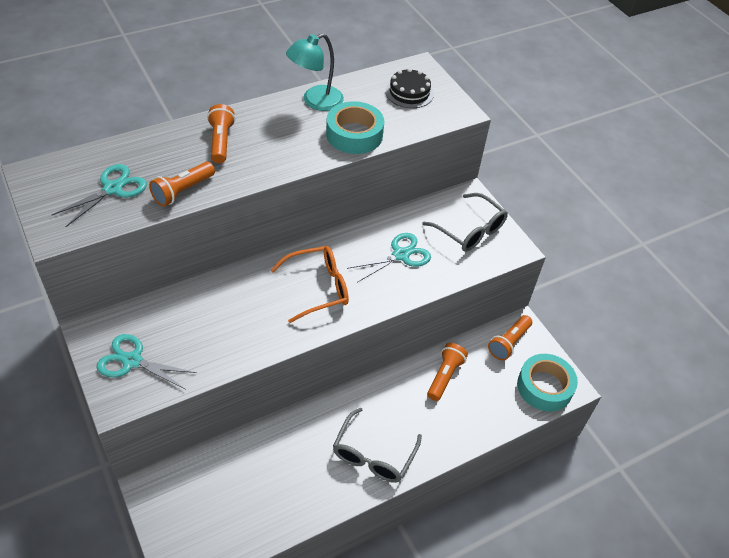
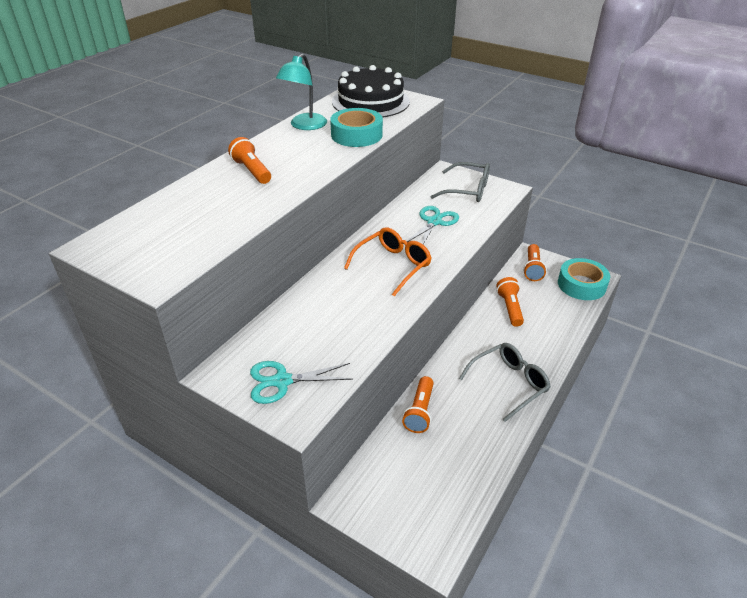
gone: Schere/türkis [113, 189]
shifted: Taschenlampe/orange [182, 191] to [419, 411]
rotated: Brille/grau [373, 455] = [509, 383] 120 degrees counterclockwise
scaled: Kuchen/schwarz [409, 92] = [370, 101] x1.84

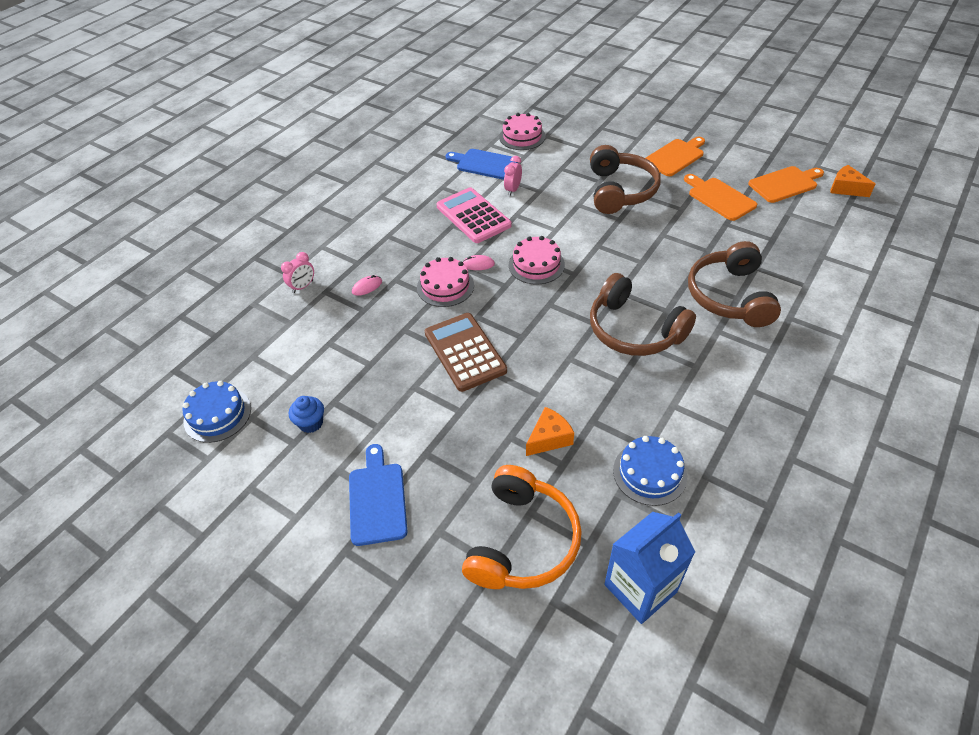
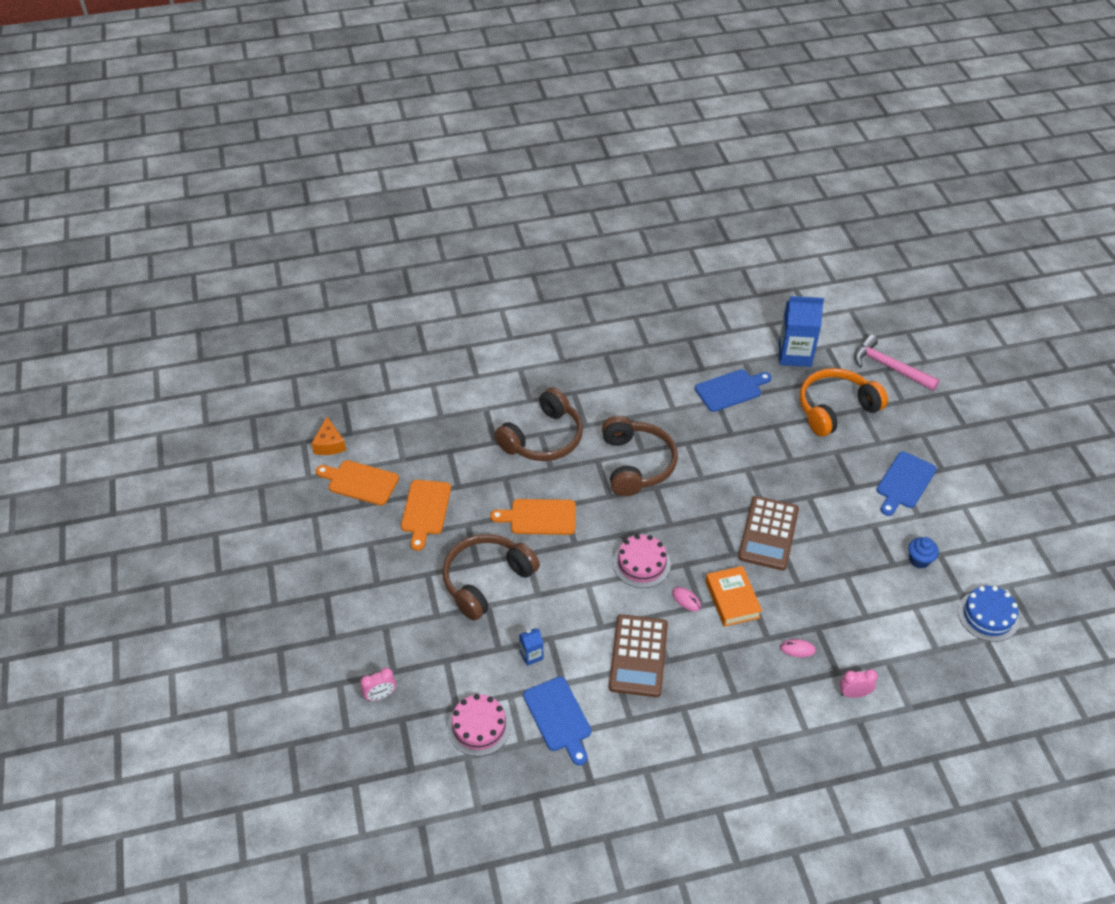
gone: Käse/orange [549, 438]
new: Getränkekarton/blau [531, 655]; Hammer/rosa [889, 367]
shifted: Wecker/rosa [513, 190] to [380, 695]; Schneidebrett/orange [675, 156] to [539, 517]
swapped: Kuchen/rosa [445, 286] to Buch/orange [732, 599]; Kuchen/blau [649, 473] to Schneidebrett/blau [731, 390]
repainted: Taschenrechner/rosa [473, 216] to Taschenrechner/braun [638, 656]

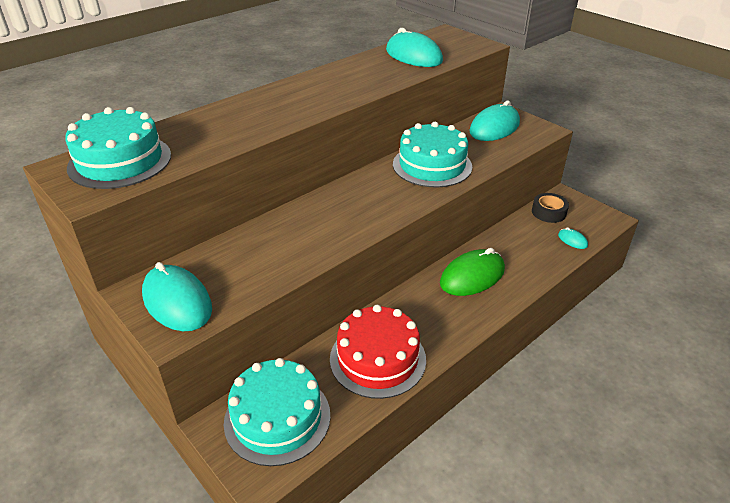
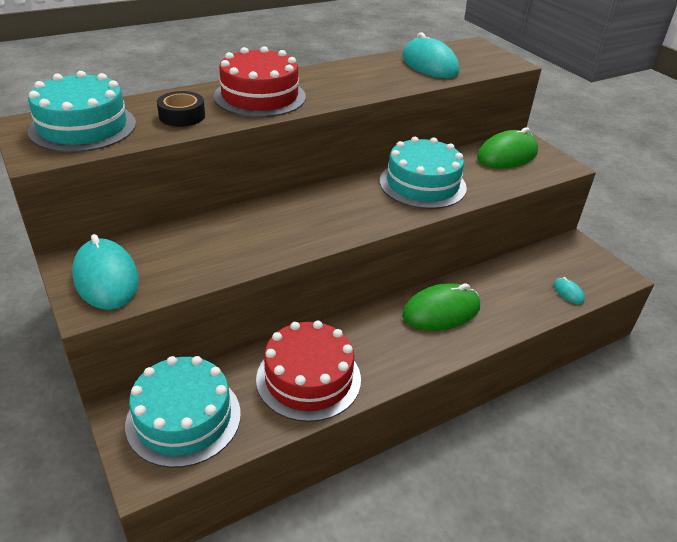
new: Kuchen/rot [260, 96]
shifted: Klebeband/schwarz [548, 212] to [182, 116]
repainted: Computermaus/türkis [494, 127] to Computermaus/grün [507, 155]

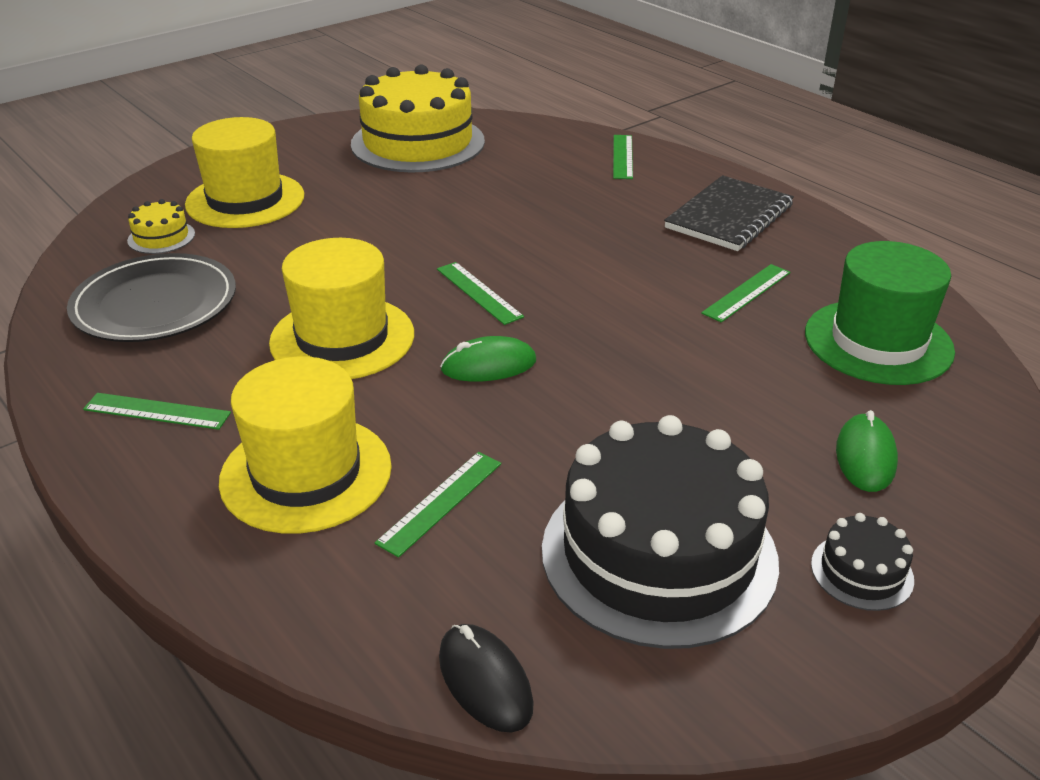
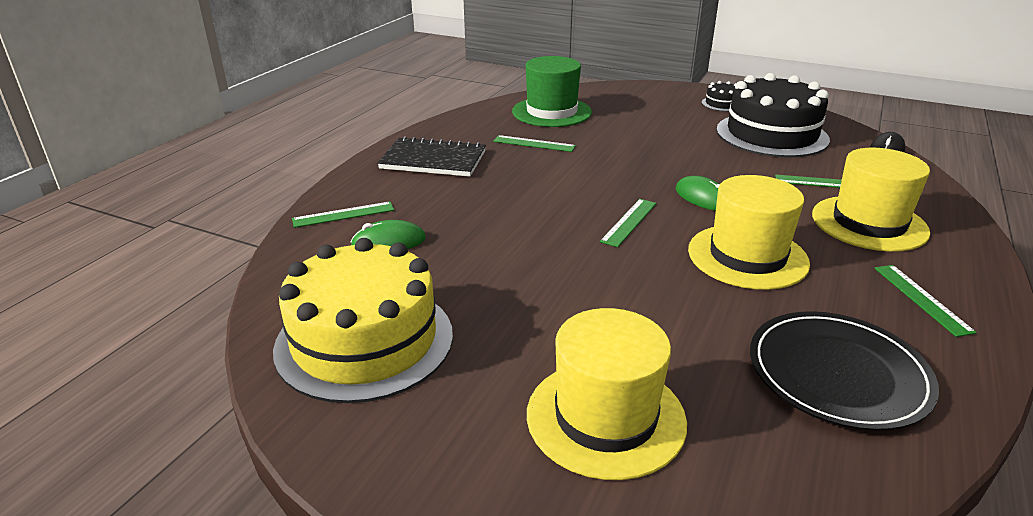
gone: Kuchen/gelb [161, 237]
shifted: Computermaus/grün [865, 457] to [389, 242]

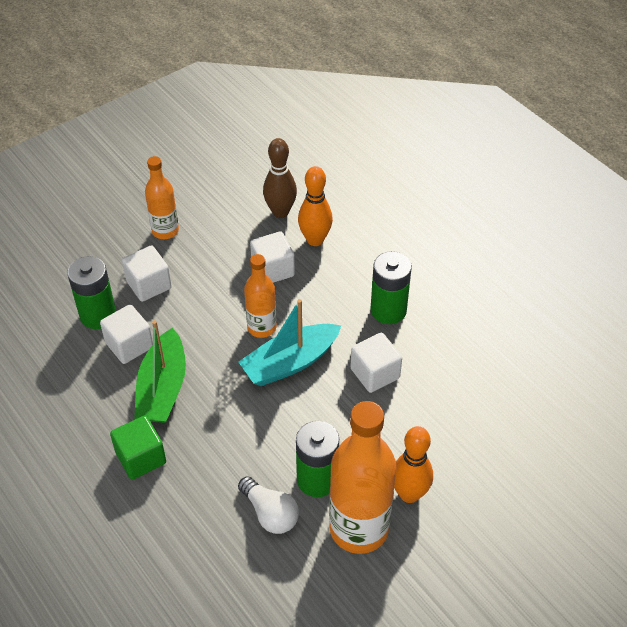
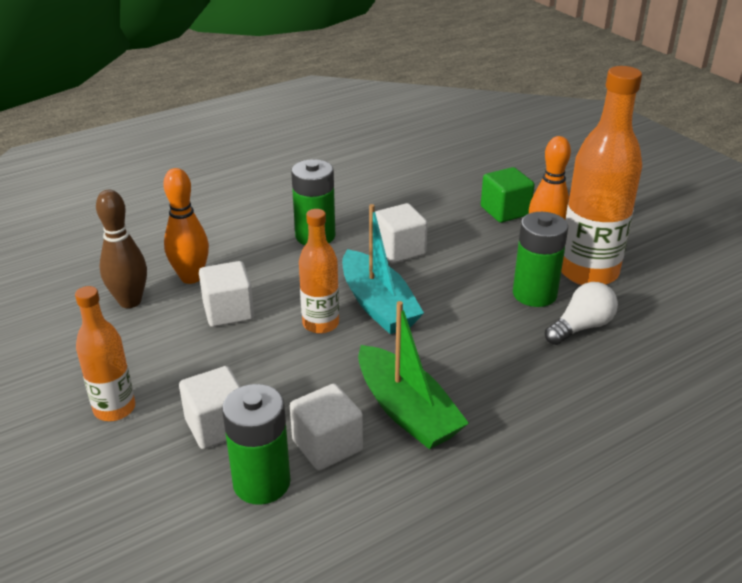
shifted: Kubus/grün [141, 458] to [505, 211]
rotated: Boot/grün [163, 388] = [406, 411] 45 degrees clockwise

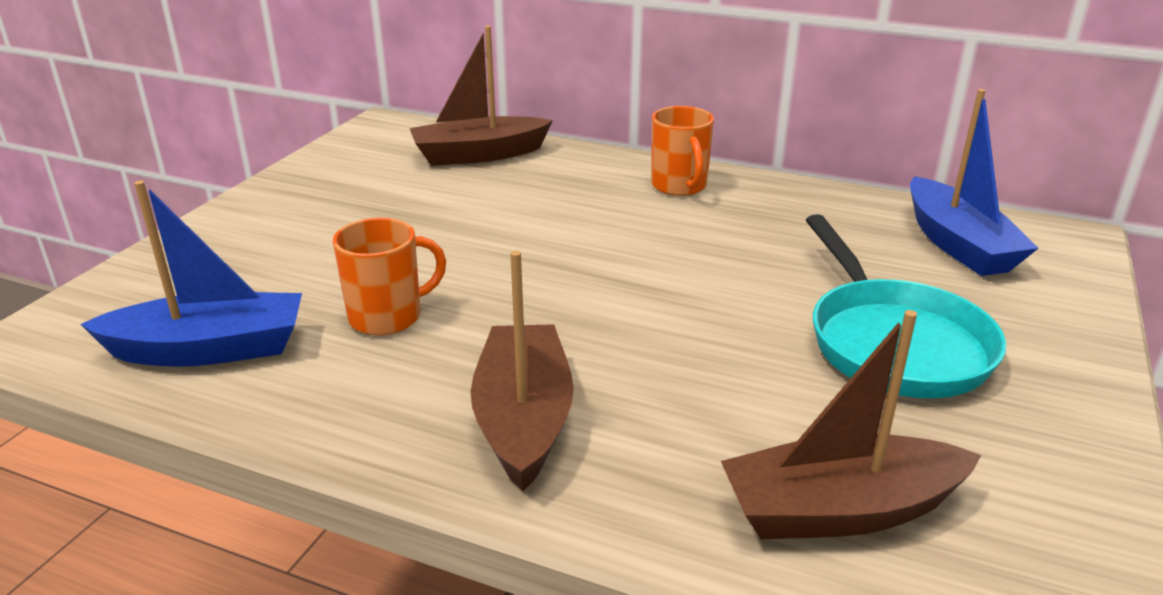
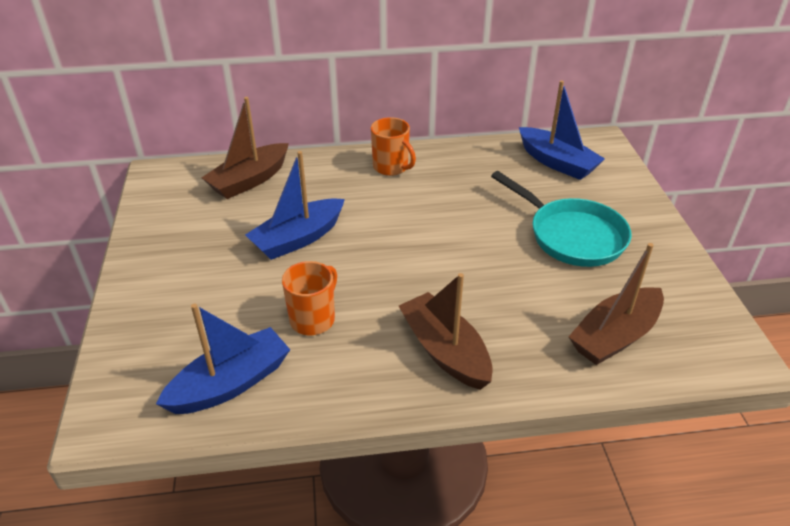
new: Boot/blau [298, 238]

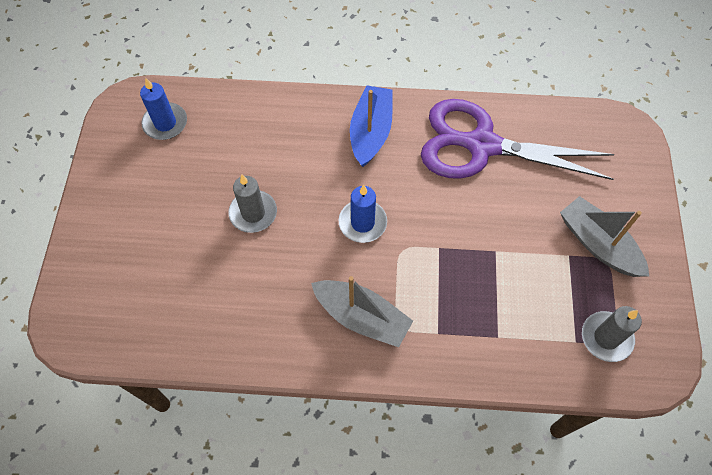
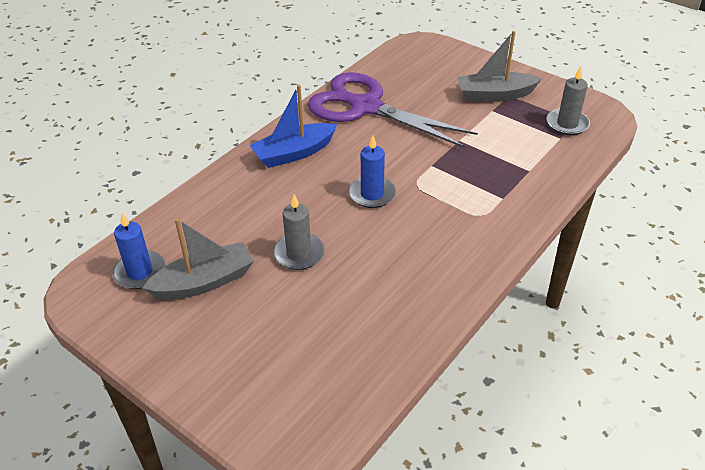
shifted: Boot/grau [362, 317] to [204, 282]
rotated: Boot/blau [371, 132] = [294, 153] 75 degrees counterclockwise; Schere/lila [481, 145] = [365, 107] 75 degrees clockwise

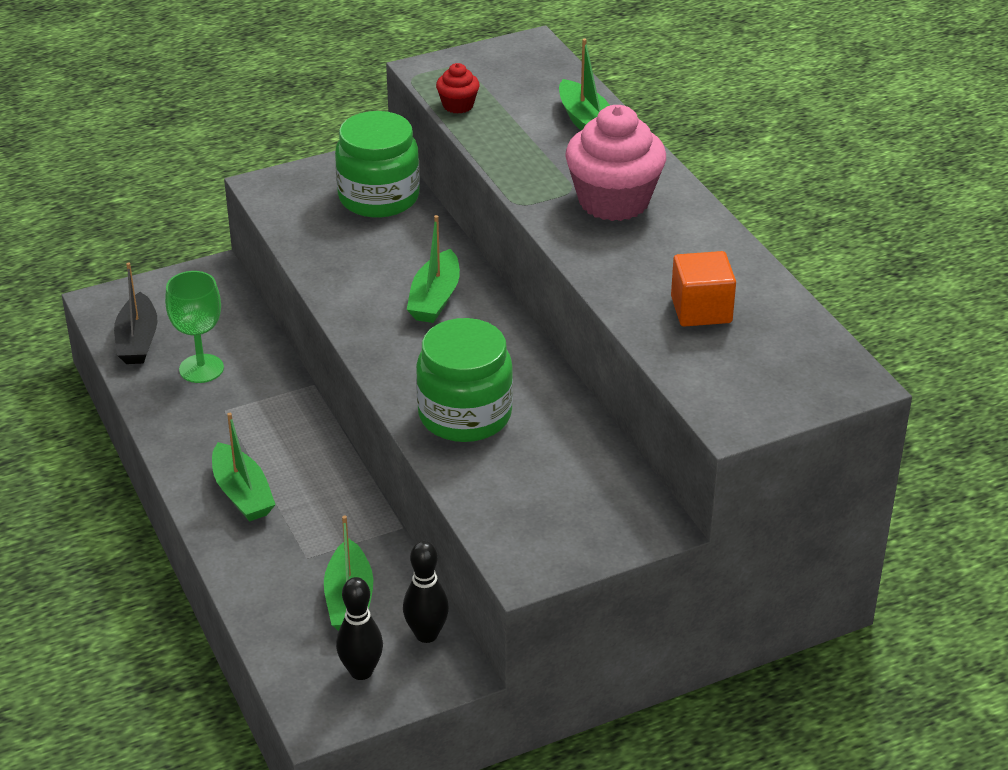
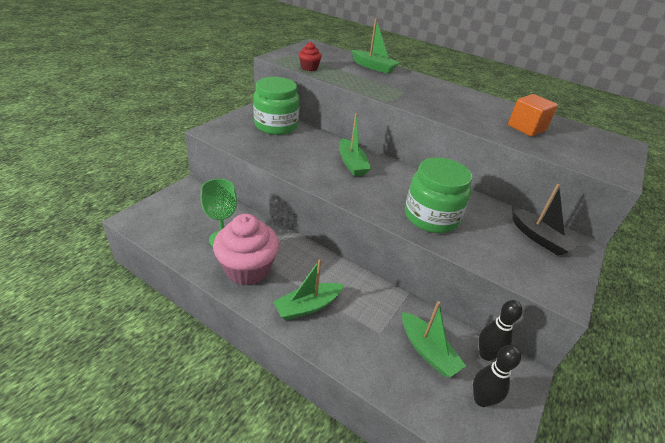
shifted: Boot/schwarz [138, 340] to [538, 238]; Muffin/rosa [613, 201] to [247, 269]
rotated: Boot/grün [242, 493] = [308, 306] 120 degrees clockwise

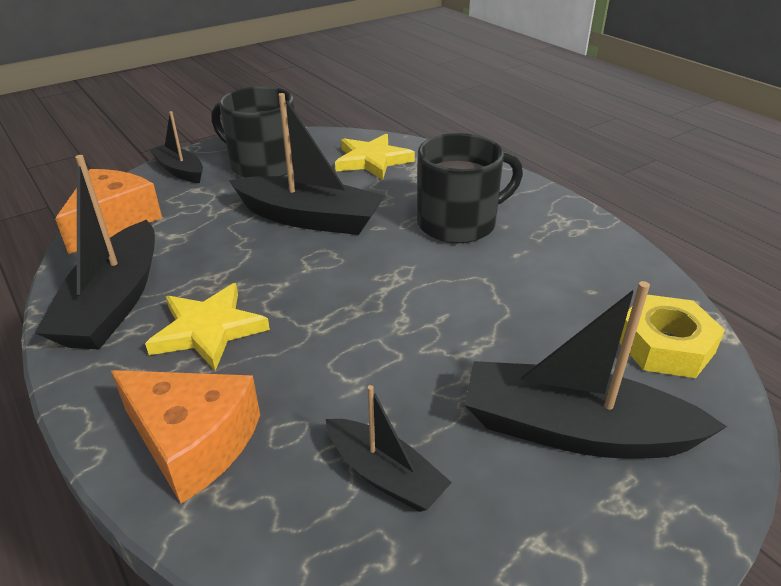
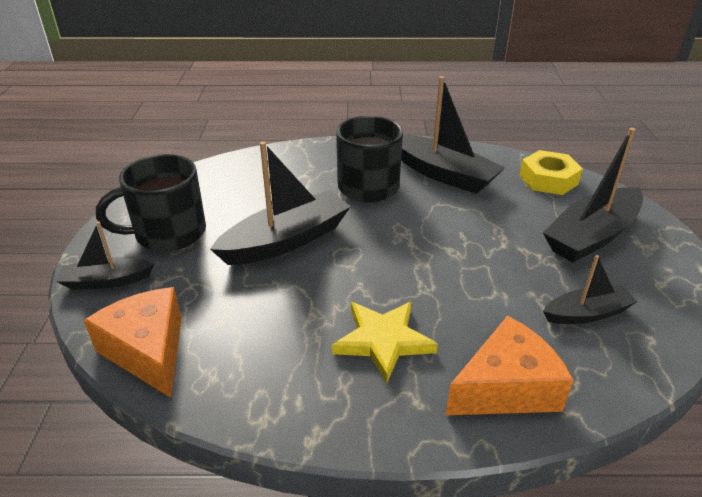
gone: Stern/gelb [372, 160]
shifted: Boot/schwarz [114, 302] to [443, 174]

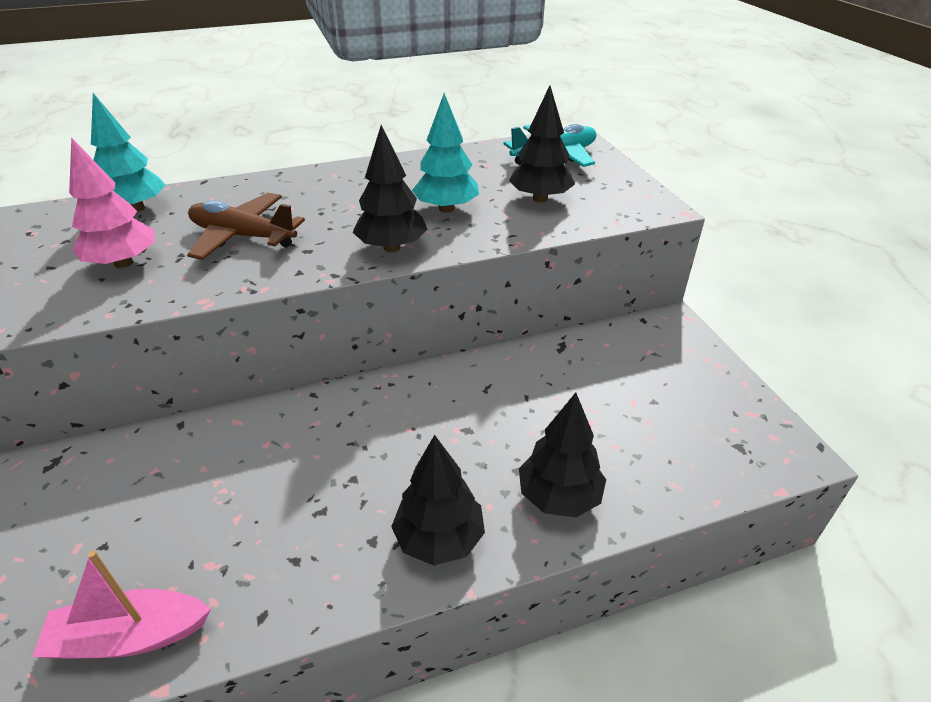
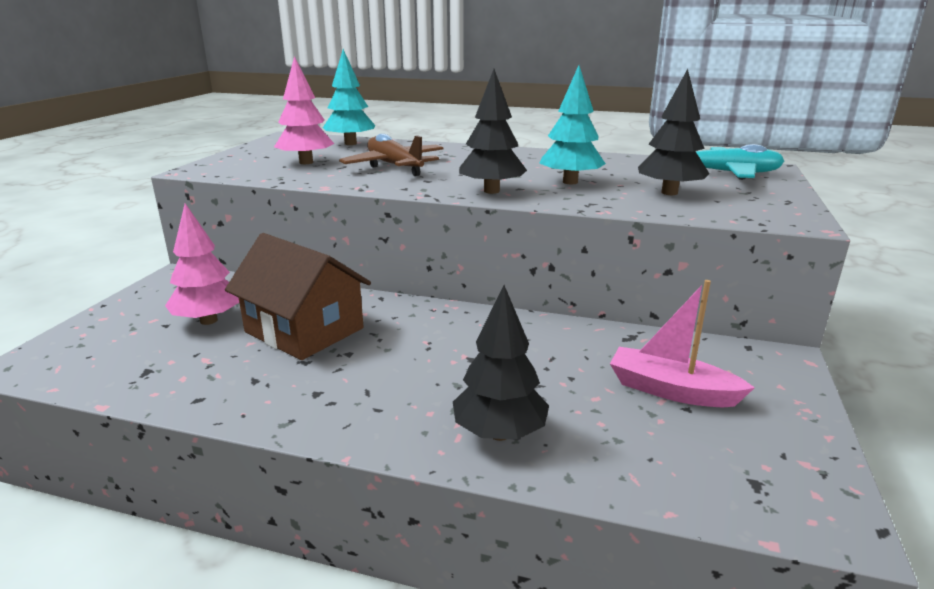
gone: Baum/schwarz [439, 539]
new: Baum/rosa [208, 320]; Haus/braun [304, 330]
shifted: Boot/rosa [130, 636] to [671, 390]

